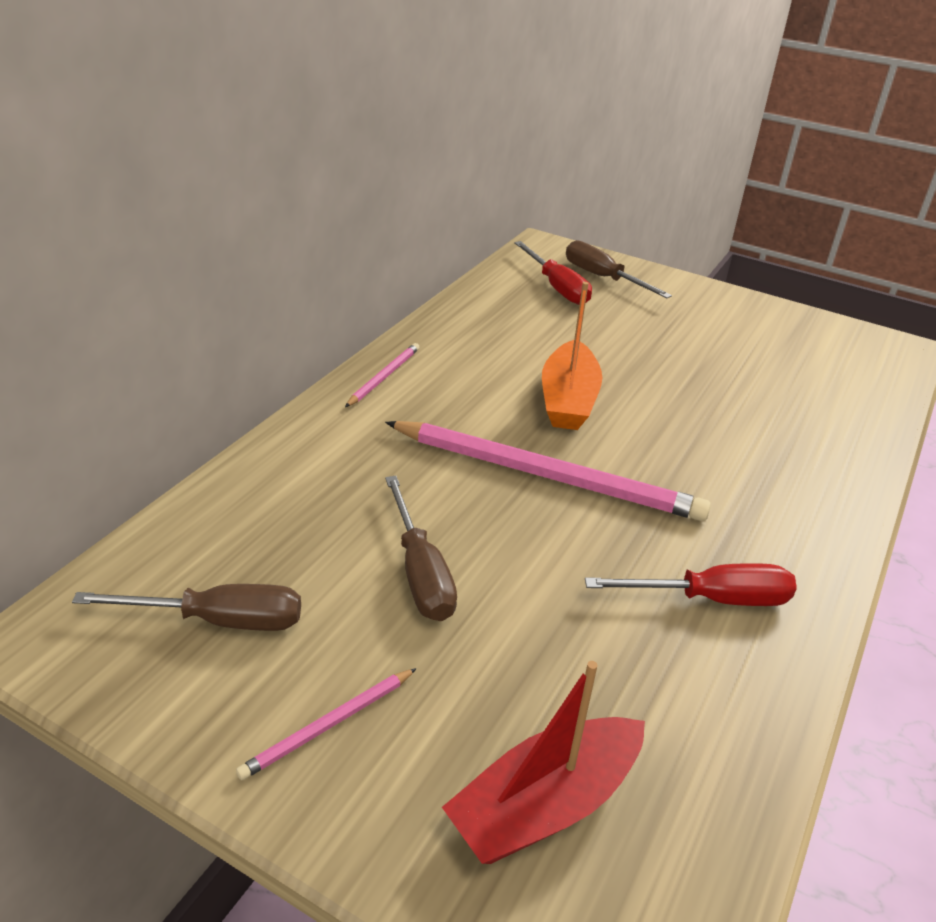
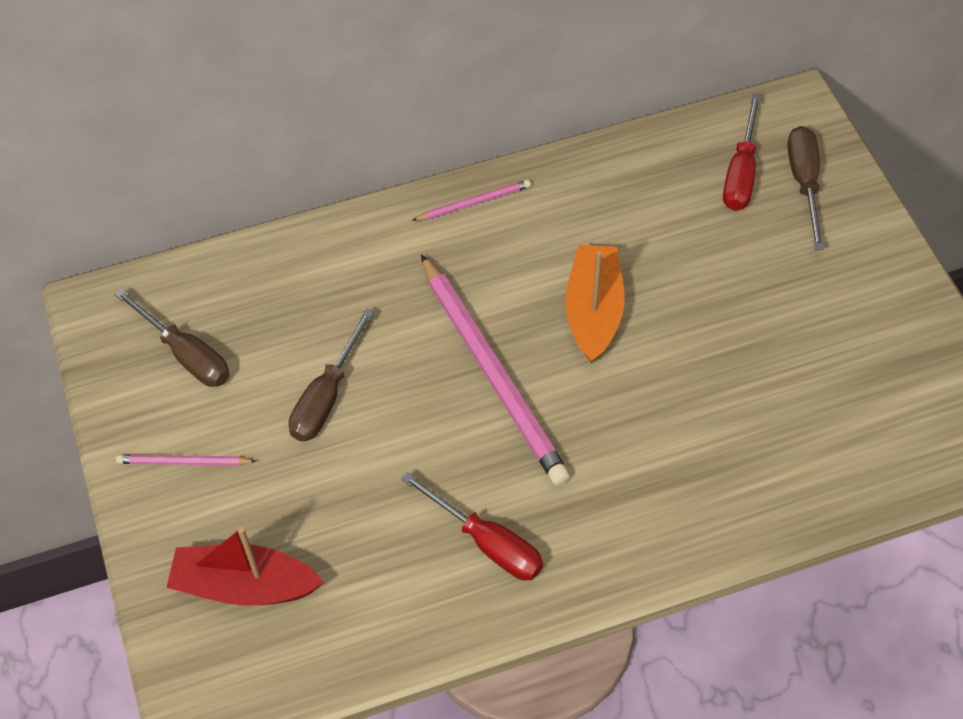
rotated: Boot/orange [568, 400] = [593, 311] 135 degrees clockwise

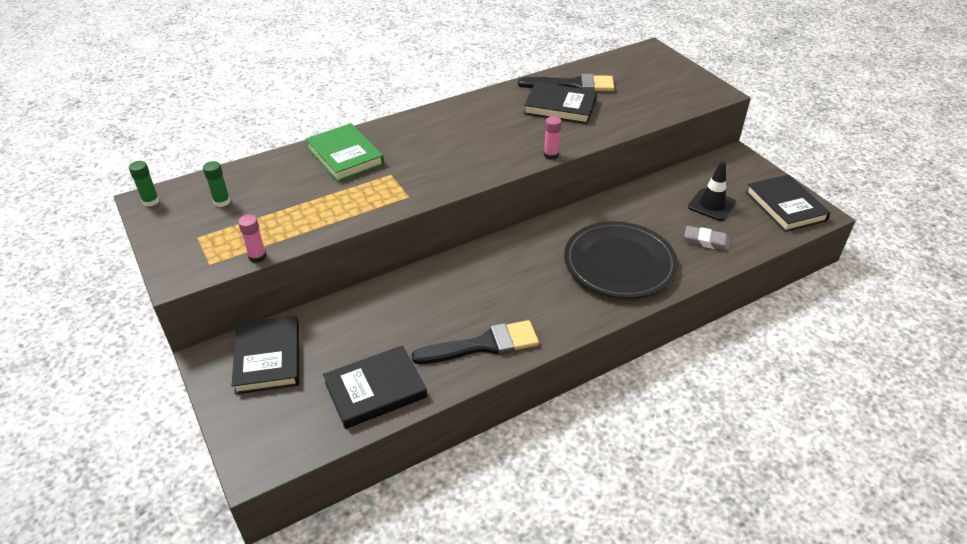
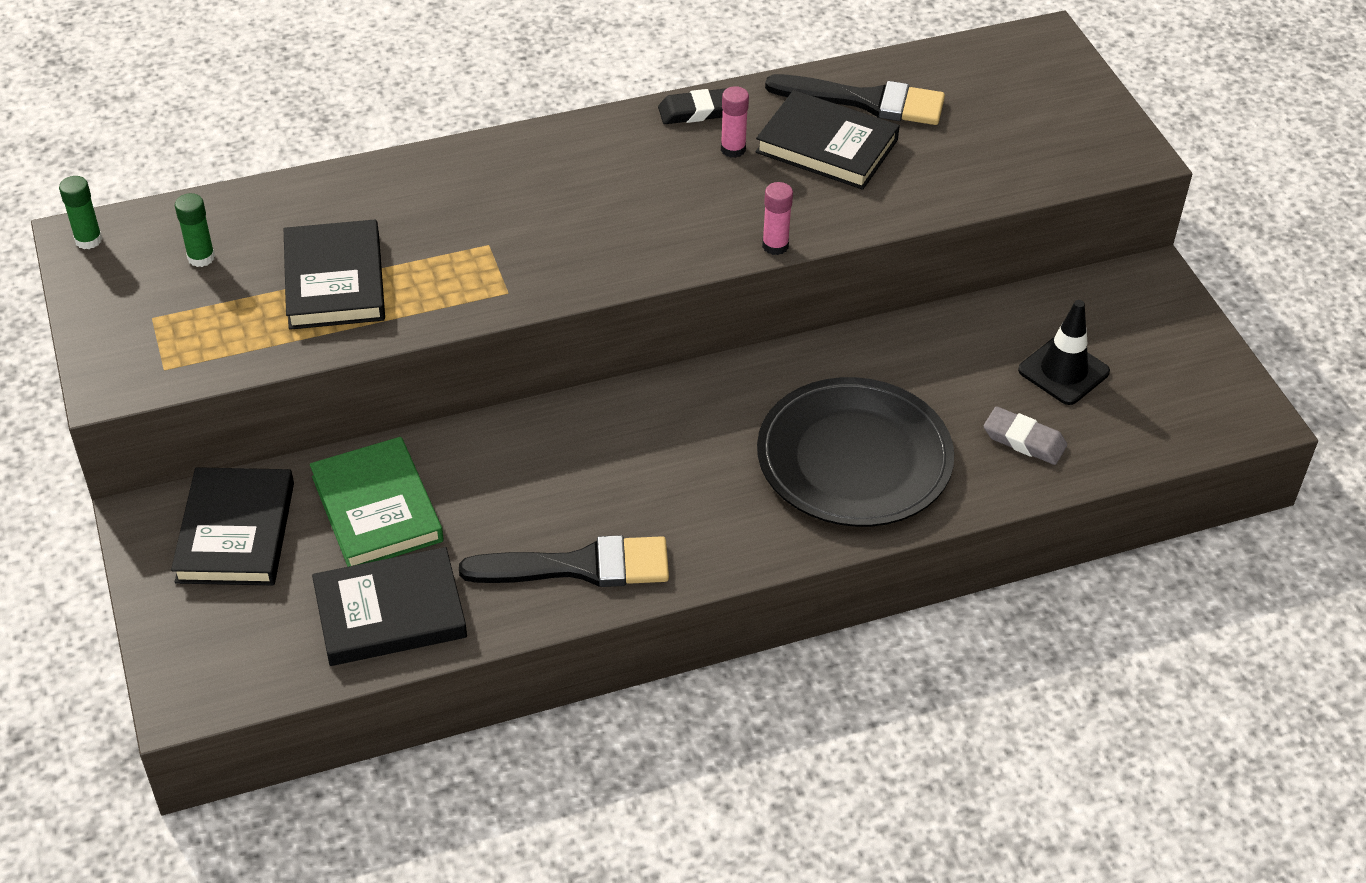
new: Radiergummi/schwarz [696, 111]
shifted: Klebestift/rosa [257, 257] to [733, 149]; Buch/grün [345, 156] to [376, 509]; Buch/schwarz [785, 206] to [334, 281]

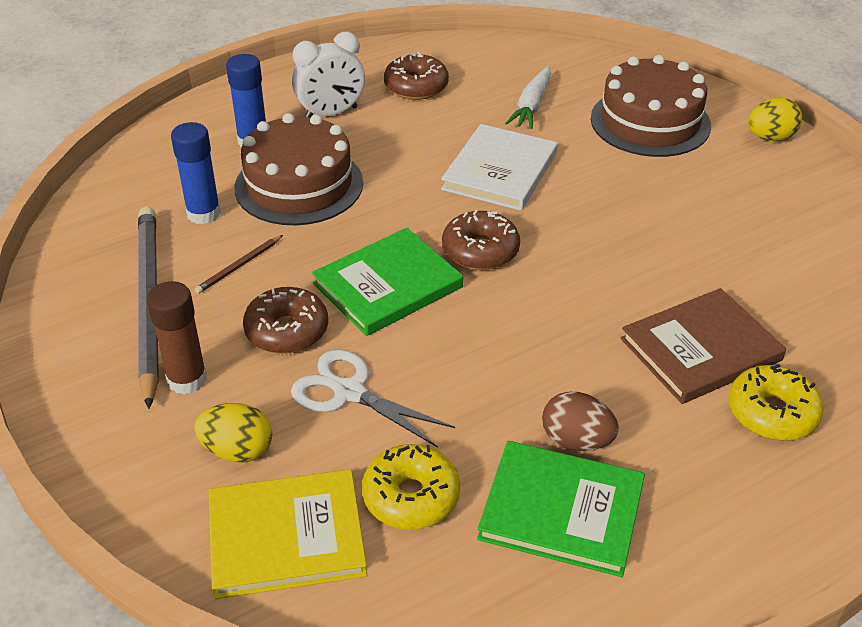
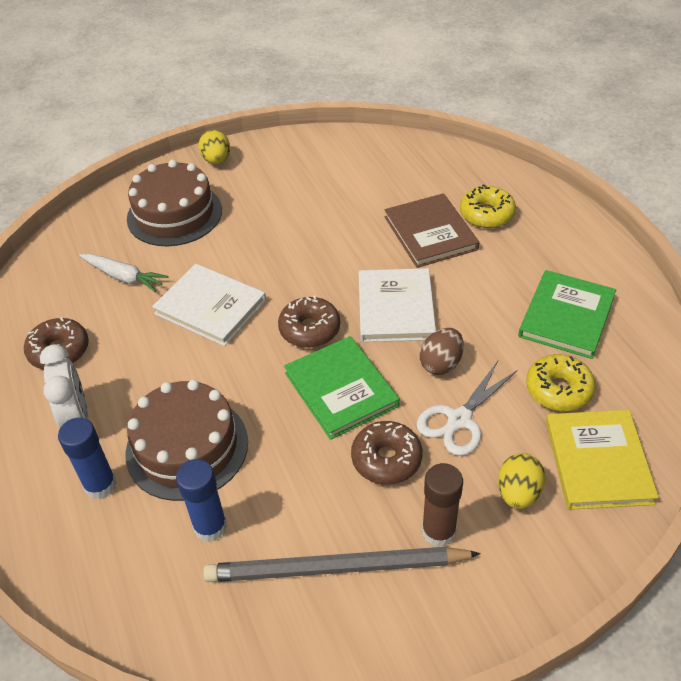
gone: Bleistift/braun [239, 266]
new: Buch/weiß [396, 308]
shifted: Ei/braun [576, 441] to [441, 364]

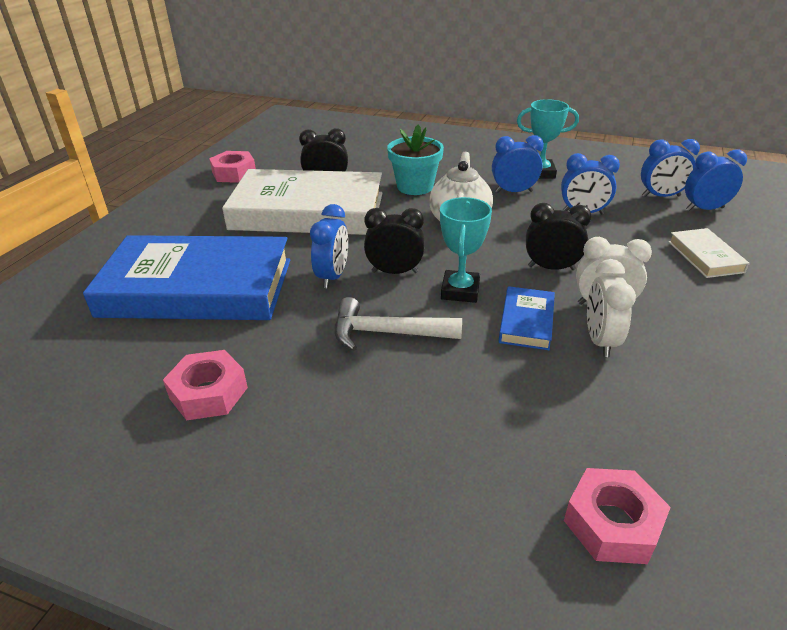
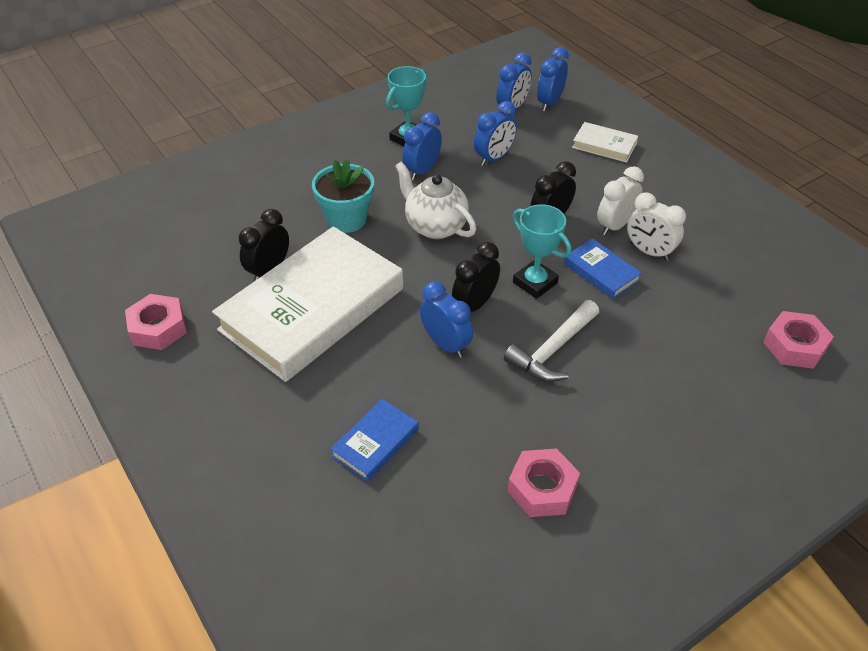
scaled: Buch/blau [197, 287] = [375, 442] x0.42

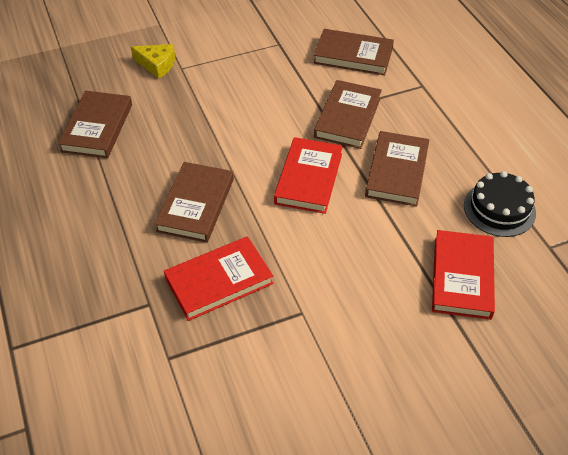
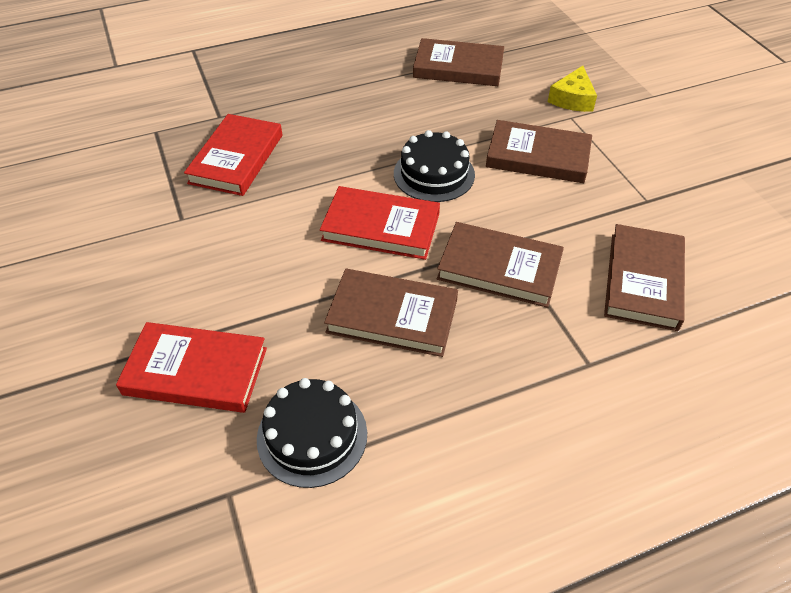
new: Kuchen/schwarz [434, 174]
shifted: Buch/braun [196, 205] to [538, 156]
rotated: Buch/rot [219, 281] = [236, 159] 45 degrees clockwise

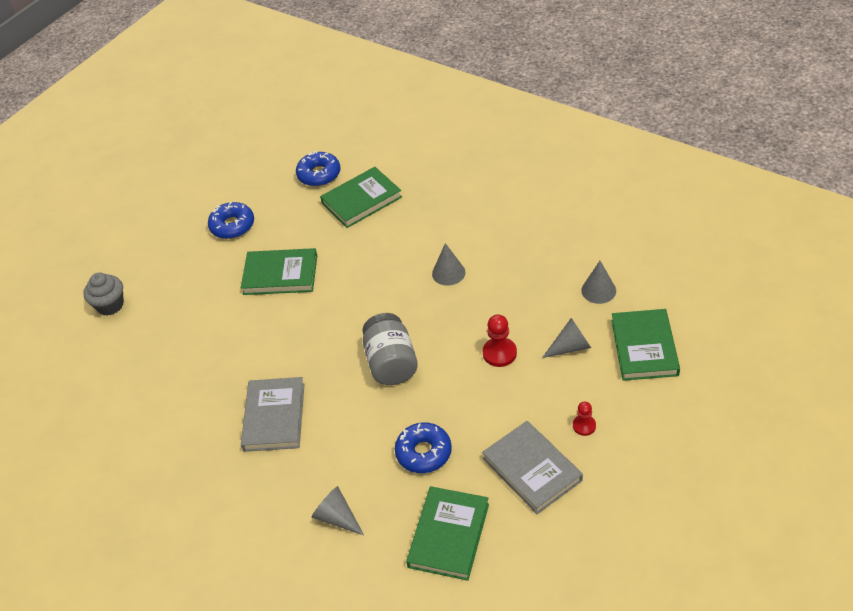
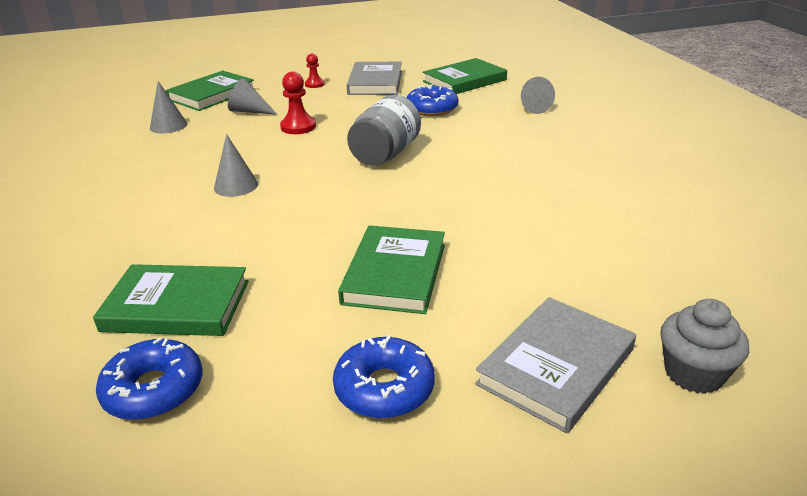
shifted: Buch/grau [274, 417] to [556, 366]
rotated: Buch/grün [280, 275] = [395, 273] 60 degrees clockwise

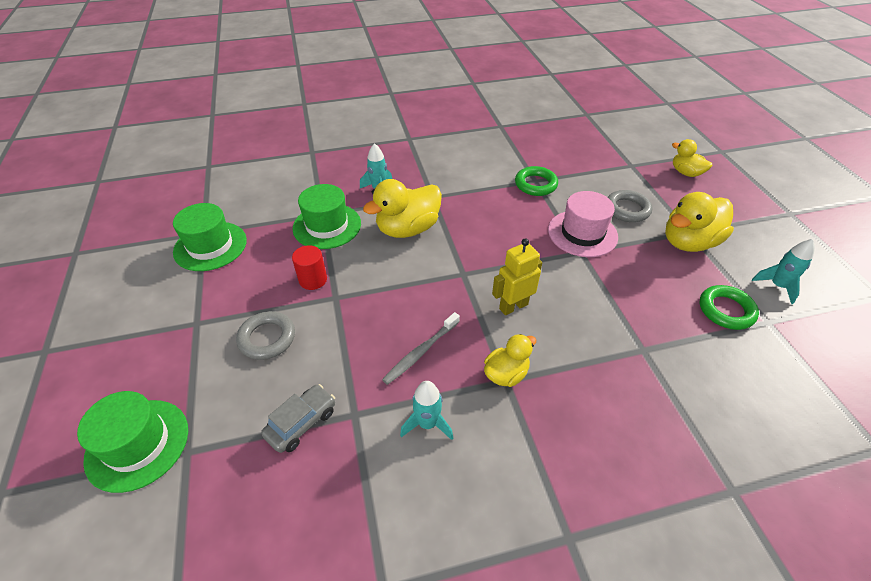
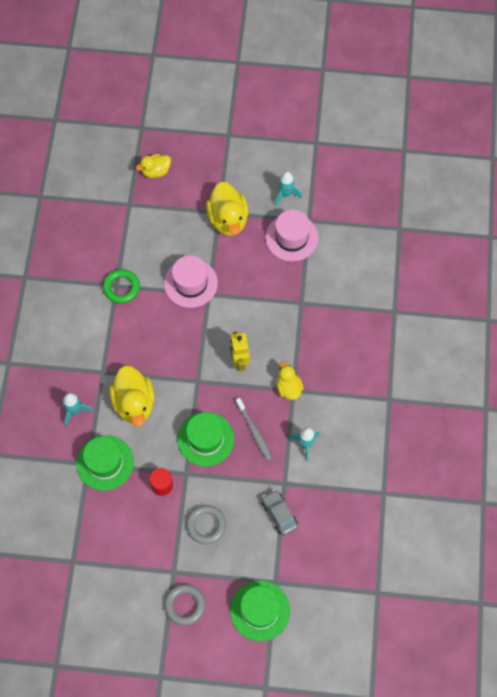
shifted: Hut/grün [210, 246] to [205, 439]; Ring/grau [627, 209] to [185, 605]
swapped: Ring/grün [726, 310] to Hut/rosa [291, 237]

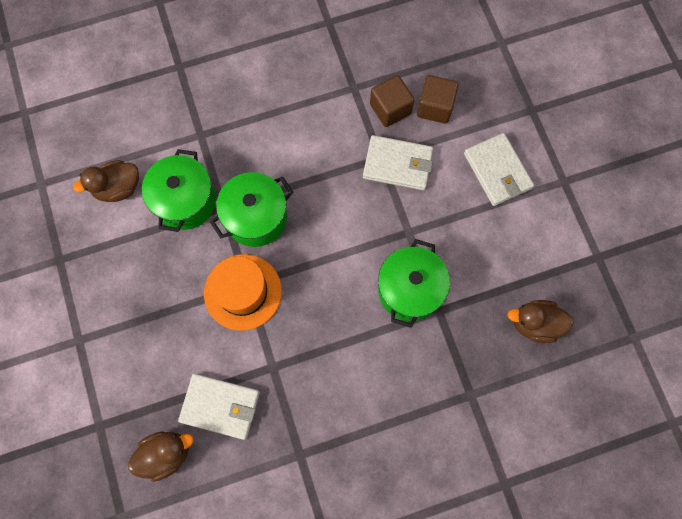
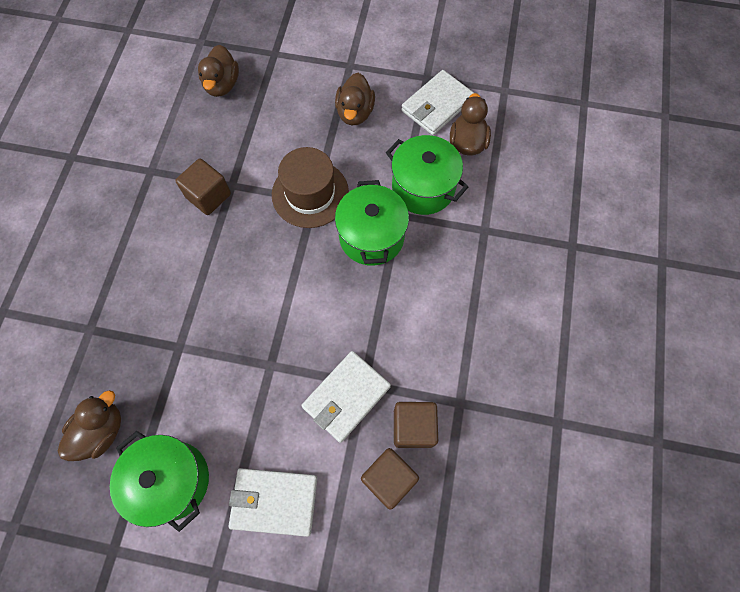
new: Kubus/braun [208, 196]; Ente/braun [355, 113]
shifted: Geldbörse/weiß [220, 406] to [437, 105]; Kochtopf/grün [409, 290] to [172, 480]
repainted: Hut/orange [243, 292] to Hut/braun [310, 193]

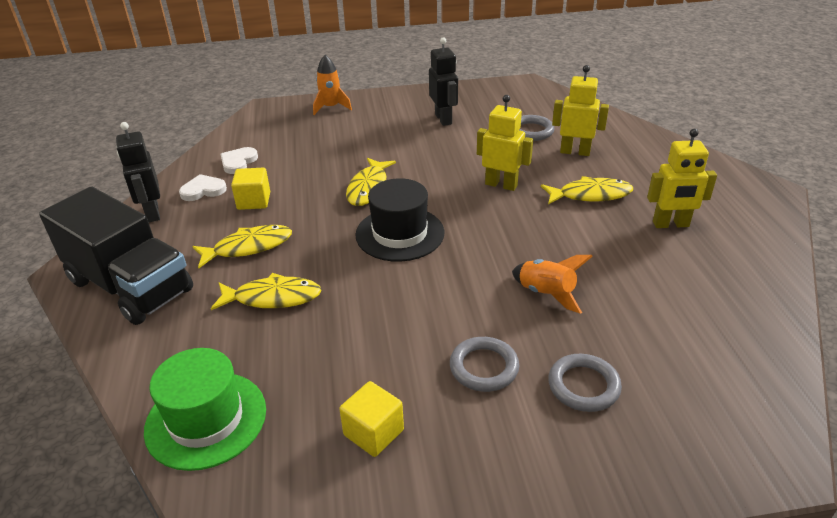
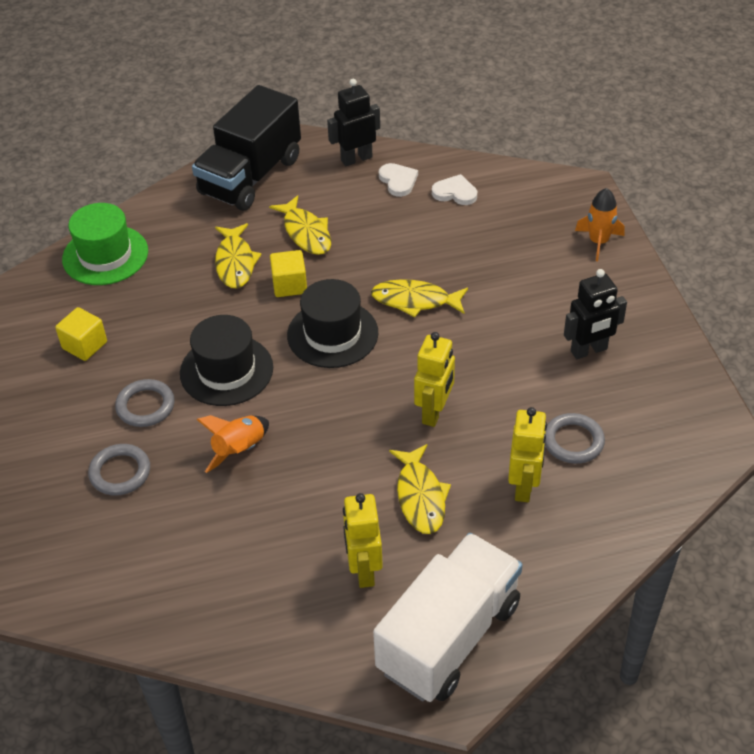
new: Hut/schwarz [226, 370]; Lastwagen/weiß [448, 636]
shifted: Kubus/gelb [254, 201] to [289, 285]

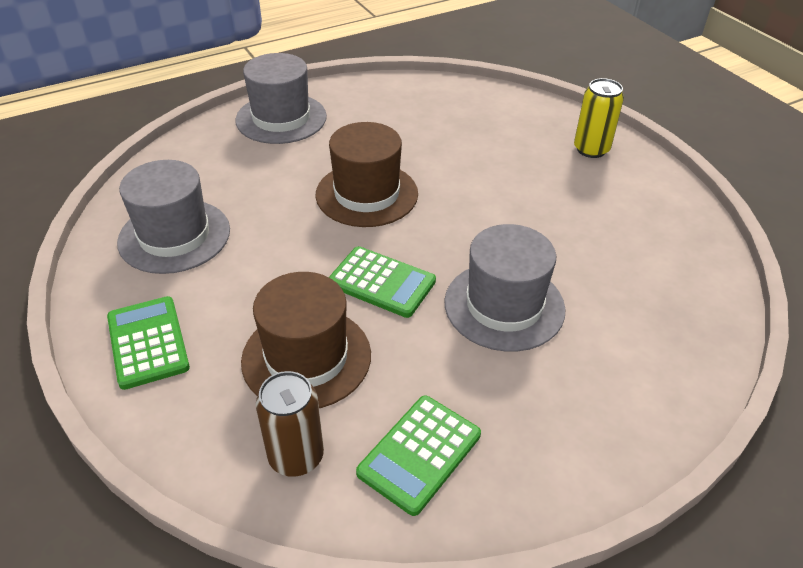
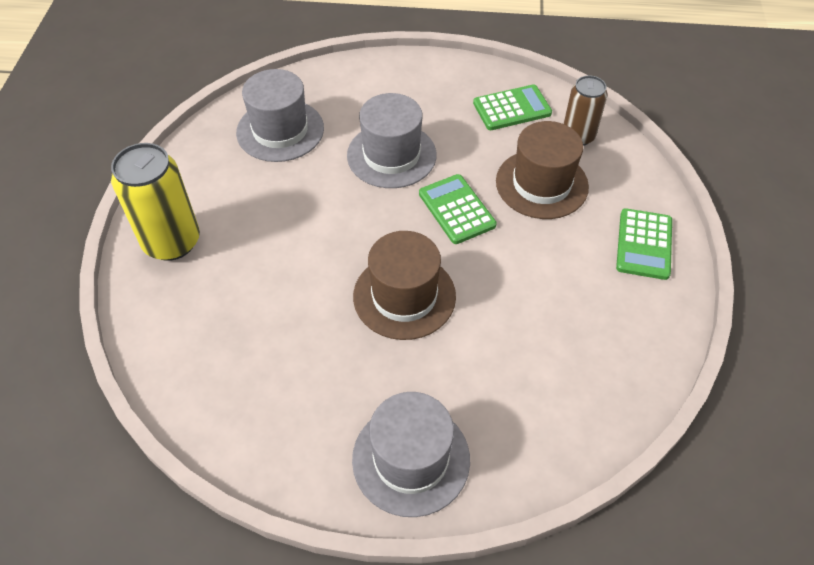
shifted: Hut/grau [174, 236] to [280, 130]
scaled: Dose/gelb [591, 149] = [172, 242] x1.56

